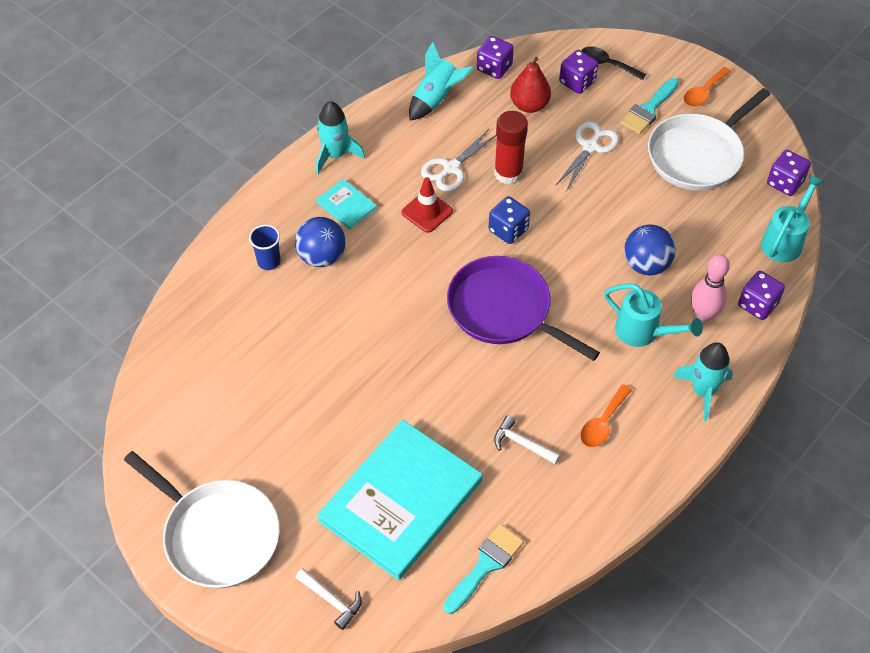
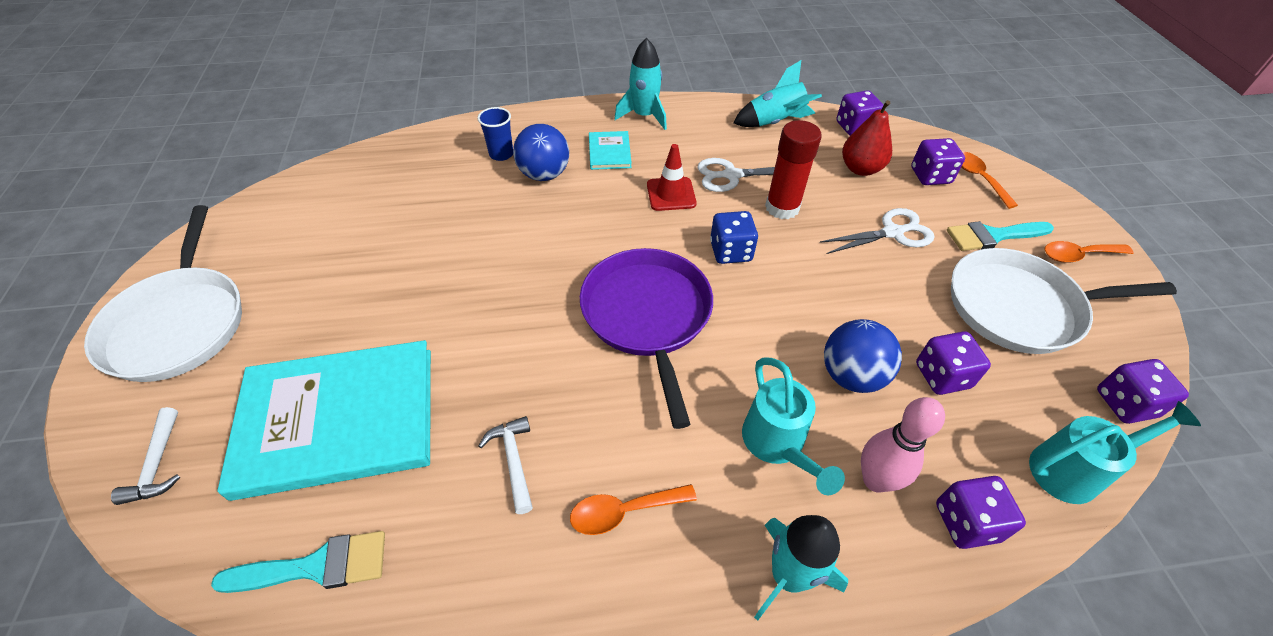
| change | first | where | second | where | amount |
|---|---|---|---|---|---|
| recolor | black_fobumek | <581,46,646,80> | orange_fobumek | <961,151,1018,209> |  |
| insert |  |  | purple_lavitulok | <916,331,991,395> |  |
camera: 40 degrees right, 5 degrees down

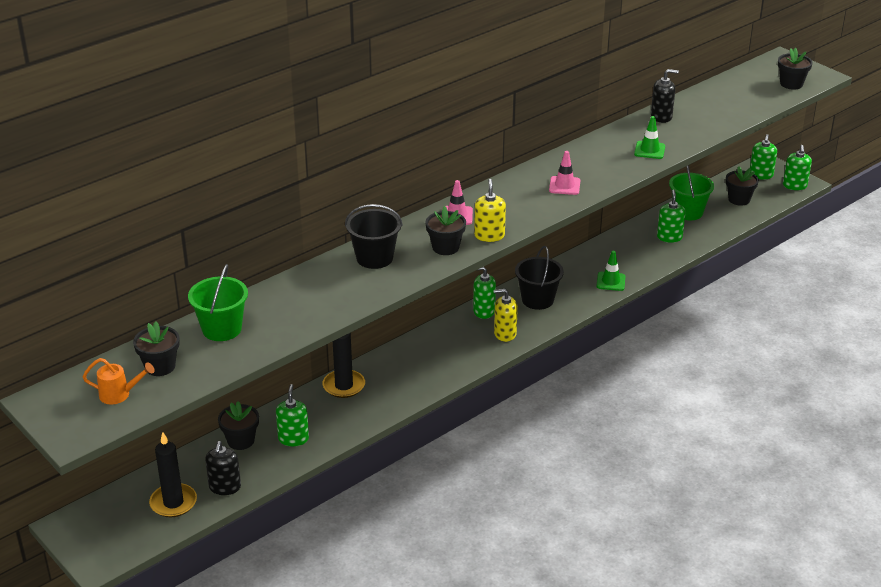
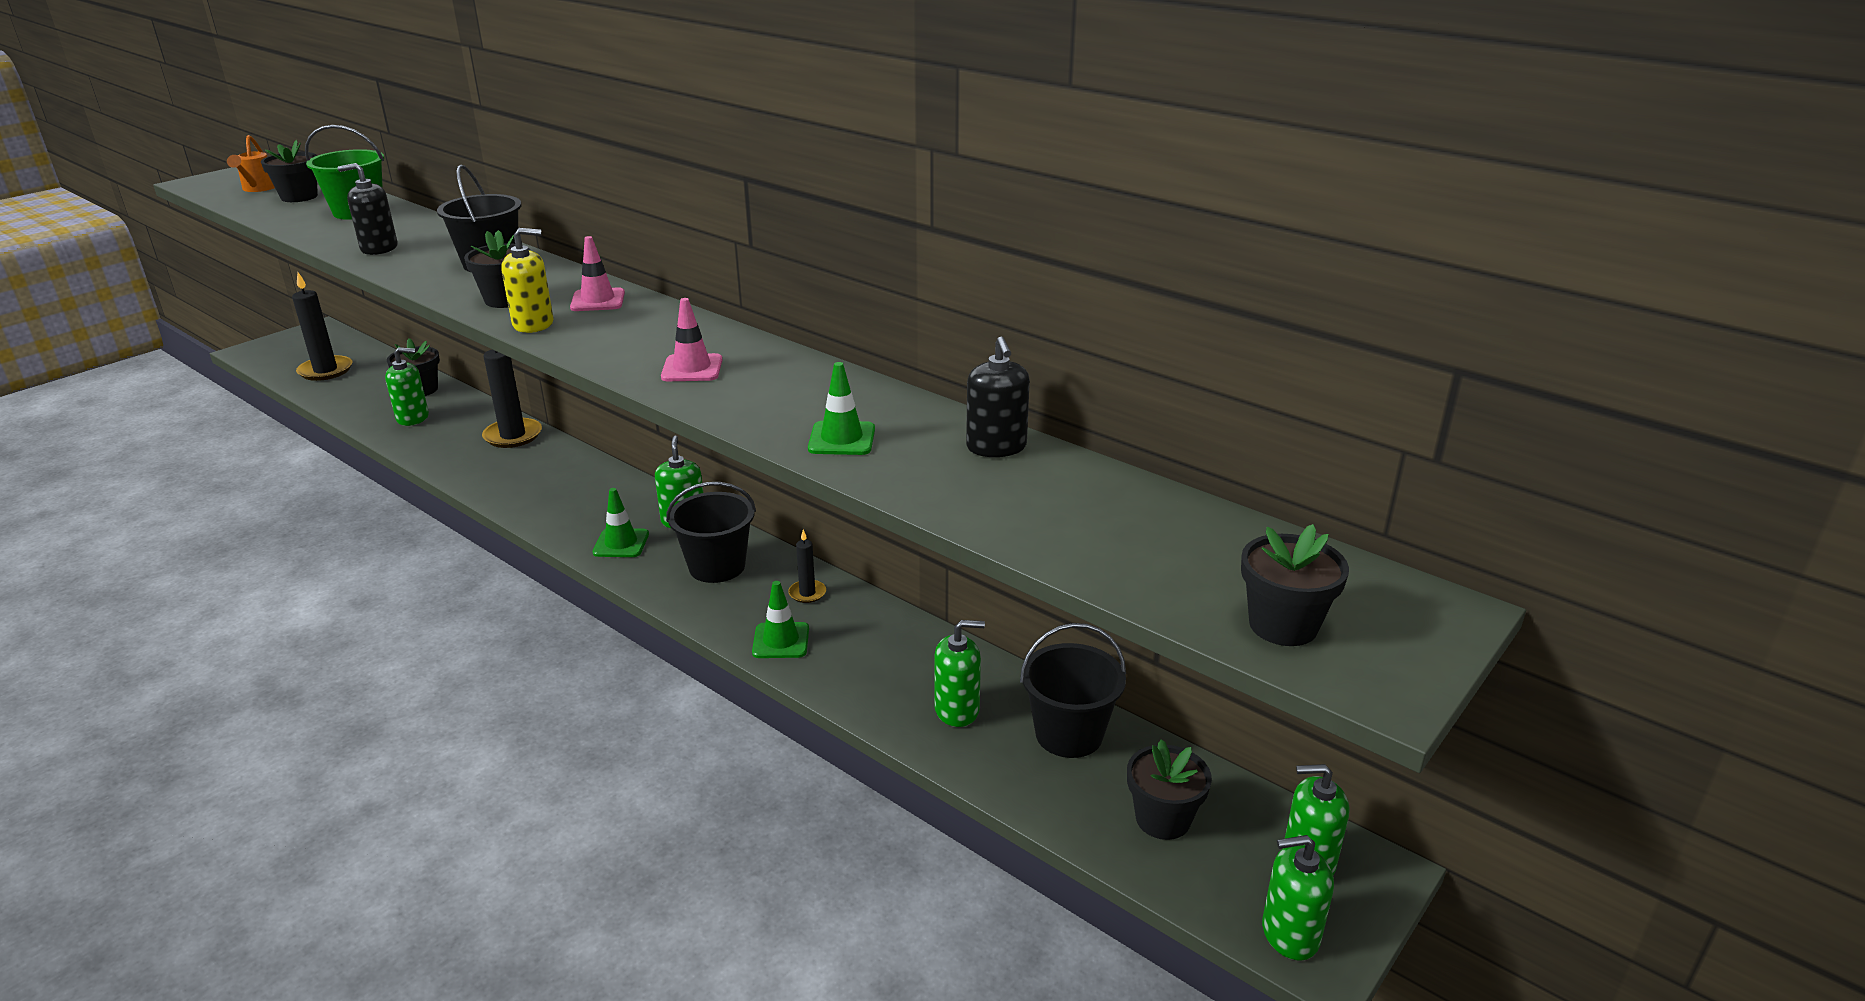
| change | first | where | second | where | amount |
|---|---|---|---|---|---|
| recolor | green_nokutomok | <669,165,714,221> | black_nokutomok | <1020,623,1126,758> |  |
| replace | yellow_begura | <493,288,518,342> | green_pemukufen | <593,488,649,557> |  |
| move | black_begura | <205,441,241,495> |  | <337,163,398,255> |  |
| insert |  |  | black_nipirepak | <788,530,826,603> |  |
camera: 80 degrees right, 5 degrees down

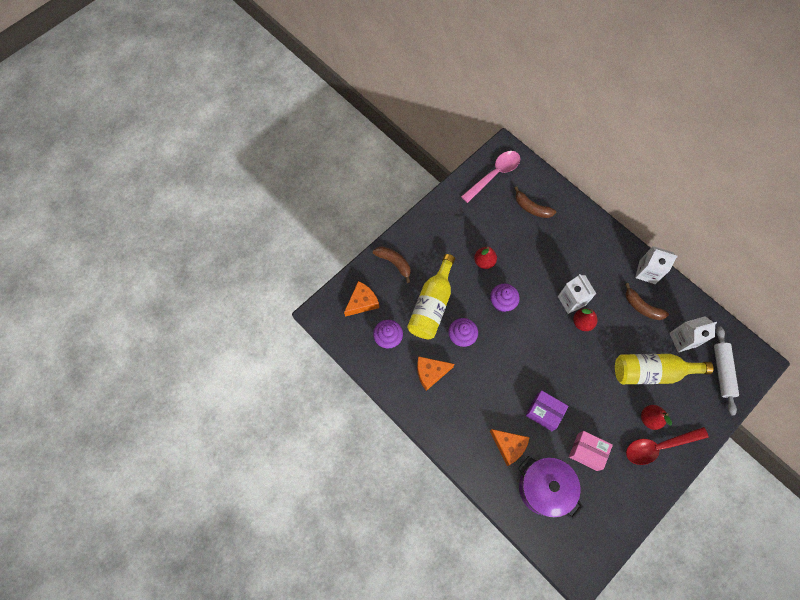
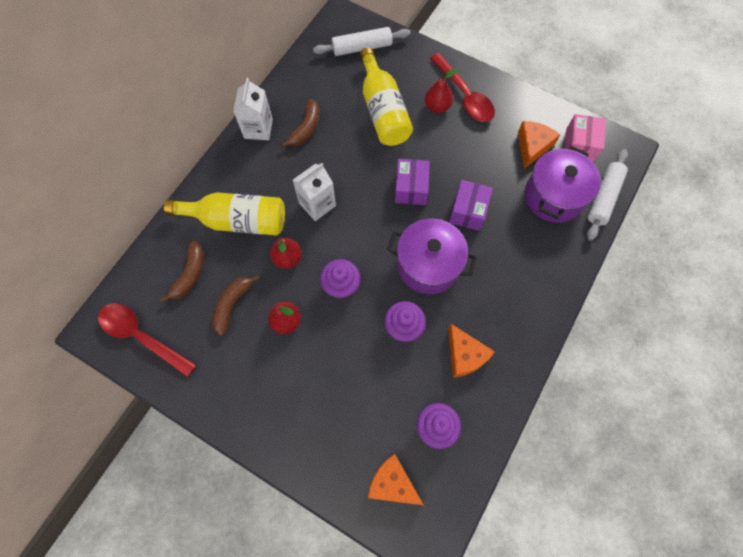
| change | first | where | second | where | amount |
|---|---|---|---|---|---|
| recolor | pink_fobumek | <461,151,520,203> | red_fobumek | <98,303,196,377> |  |
| move | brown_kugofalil | <373,246,411,283> |  | <212,275,260,336> |  |
| move | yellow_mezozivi | <407,254,455,339> |  | <164,192,285,236> |  |
| move | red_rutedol | <573,308,597,331> |  | <270,238,302,269> |  |
| delete | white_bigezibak | <670,316,717,352> |  |  |  |
| move | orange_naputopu | <490,429,530,466> |  | <518,121,560,169> |  |
| move | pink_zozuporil | <569,431,613,471> |  | <565,114,606,162> |  |
| insert |  |  | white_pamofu | <587,149,628,241> |  |
| insert |  |  | purple_zozuporil | <395,159,430,205> |  |
| insert |  |  | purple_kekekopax | <387,218,477,294> |  |
camera: 105 degrees left, 0 degrees up

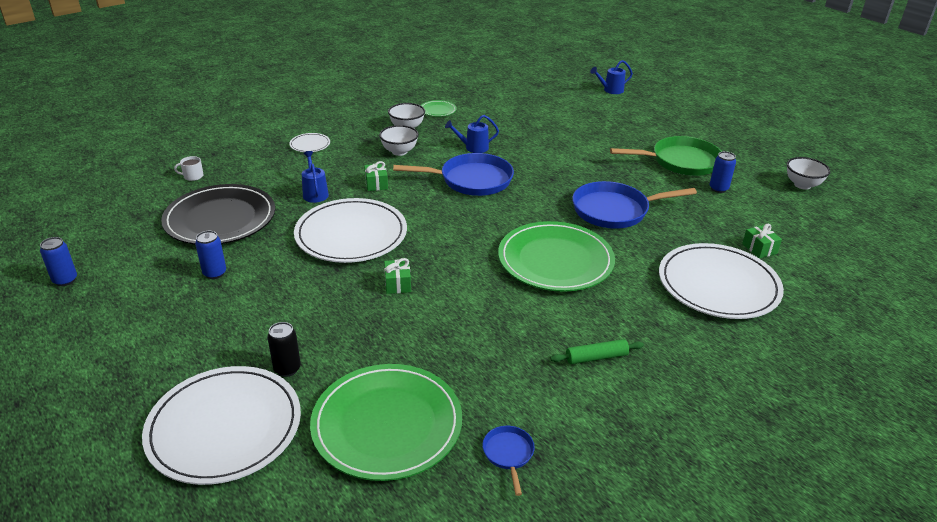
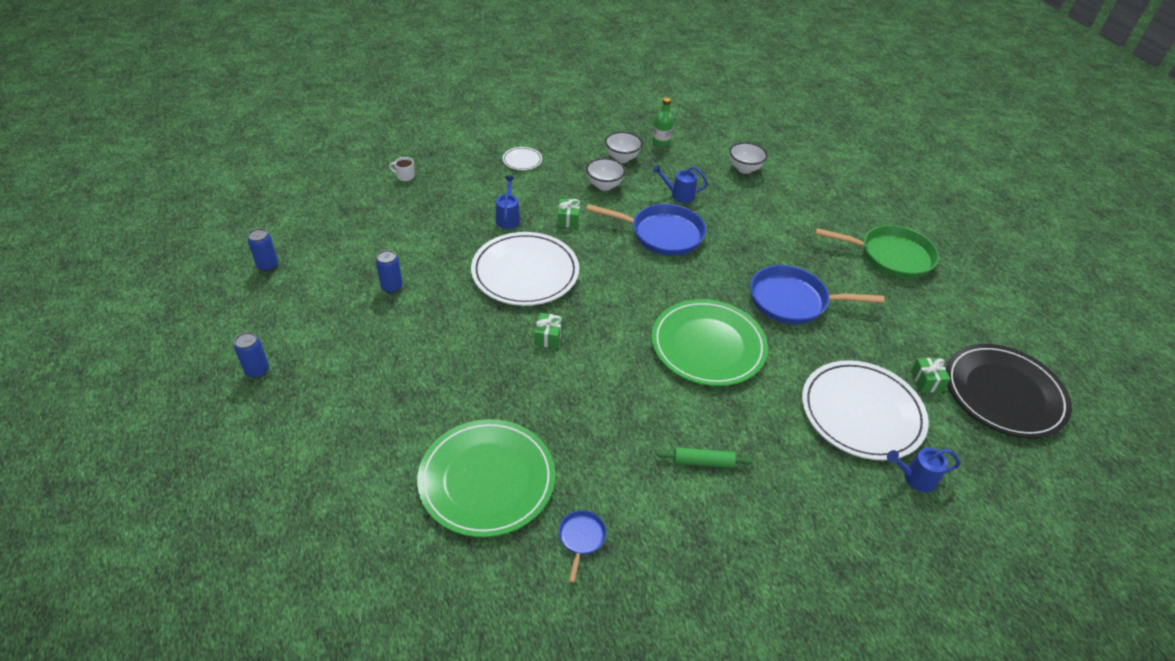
| change | first | where | second | where | amount |
|---|---|---|---|---|---|
| move | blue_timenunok | <590,60,633,94> |  | <887,448,960,492> |  |
| replace | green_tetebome | <421,100,457,117> | green_mezozivi | <652,97,674,147> |  |
| move | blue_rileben | <710,151,736,193> |  | <234,332,269,378> |  |
| move | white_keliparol | <787,157,830,190> |  | <729,142,768,174> |  |
| move | black_tetebome | <161,184,275,245> |  | <946,344,1072,439> |  |
| delete | black_rileben | <268,322,301,377> |  |  |  |
| delete | white_tetebome | <142,366,301,485> |  |  |  |
camera: 15 degrees right, 10 degrees up

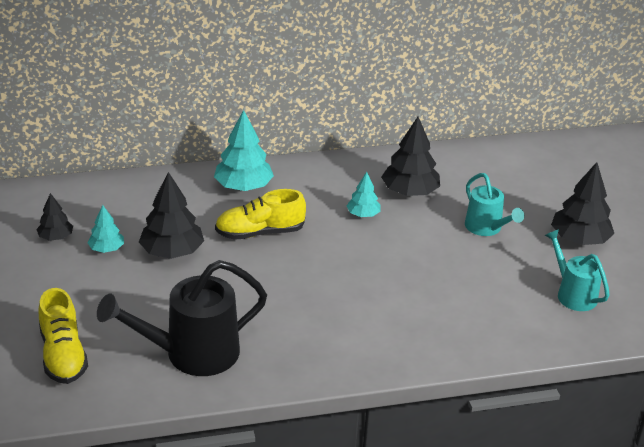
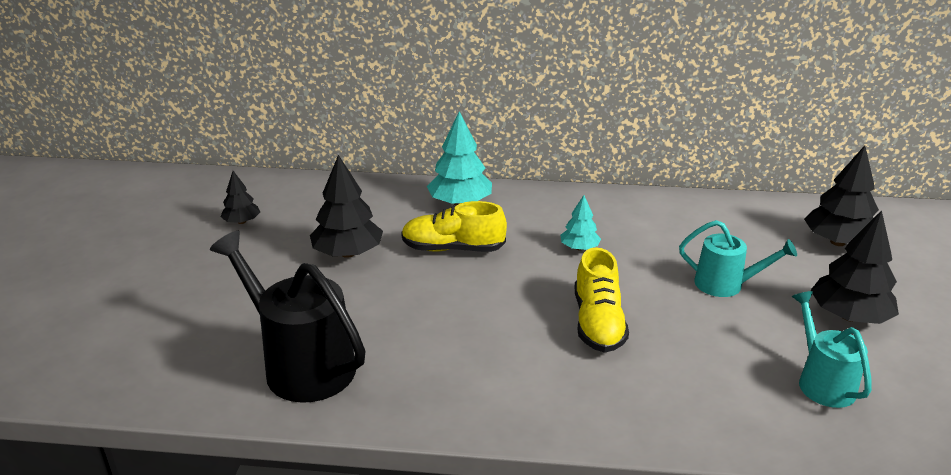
| change | first | where | second | where | amount |
|---|---|---|---|---|---|
| move | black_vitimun | <381,116,440,196> |  | <804,146,879,246> |  |
| rotate | turquoise_timenunok | <465,173,524,236> |  | <679,220,797,297> | 60 degrees counterclockwise |
| delete | turquoise_vitimun | <87,205,124,253> |  |  |  |
| rotate | black_timenunok | <97,260,267,376> |  | <210,231,365,403> | 45 degrees clockwise |
| move | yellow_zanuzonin | <39,288,88,384> |  | <574,247,629,353> |  |
camera: 20 degrees right, 5 degrees down

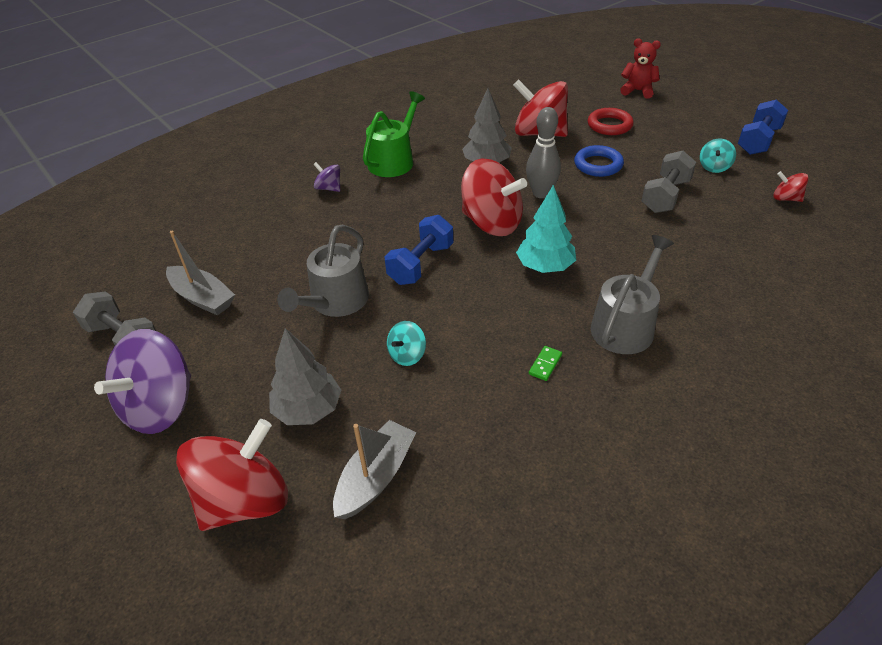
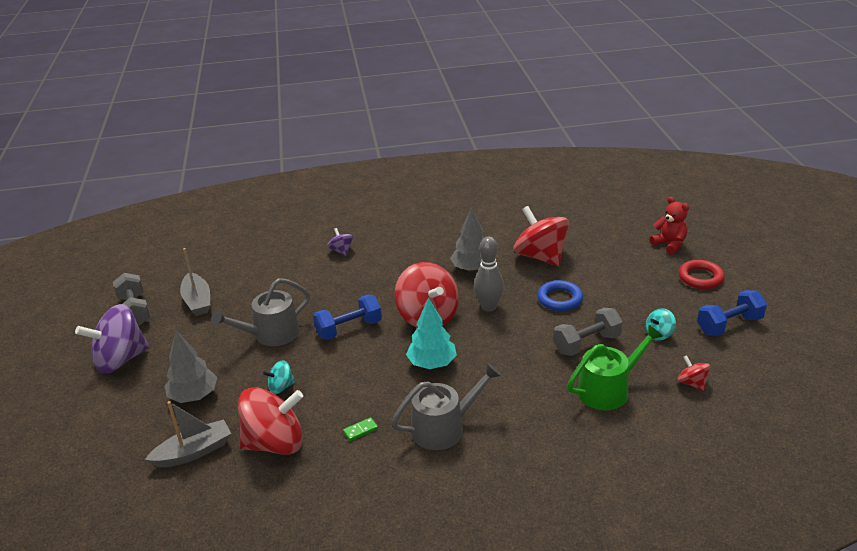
| change | first | where | second | where | amount |
|---|---|---|---|---|---|
| move | green_timenunok | <363,91,425,177> |  | <567,325,663,410> |  |
| move | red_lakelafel | <588,108,634,135> |  | <679,260,725,289> |  |
| move | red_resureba | <176,419,288,531> |  | <238,387,303,455> |  |
camera: 30 degrees right, 10 degrees down

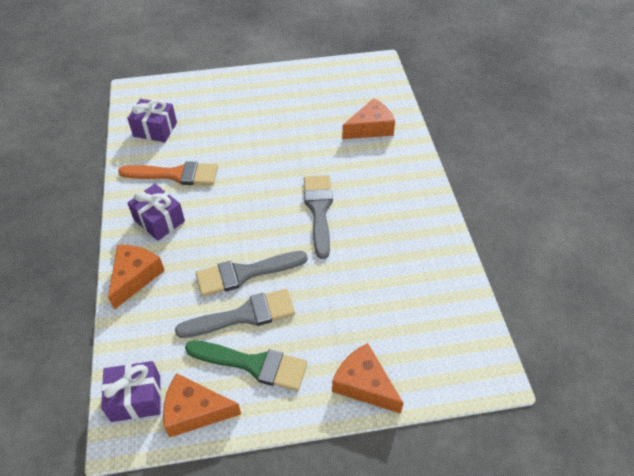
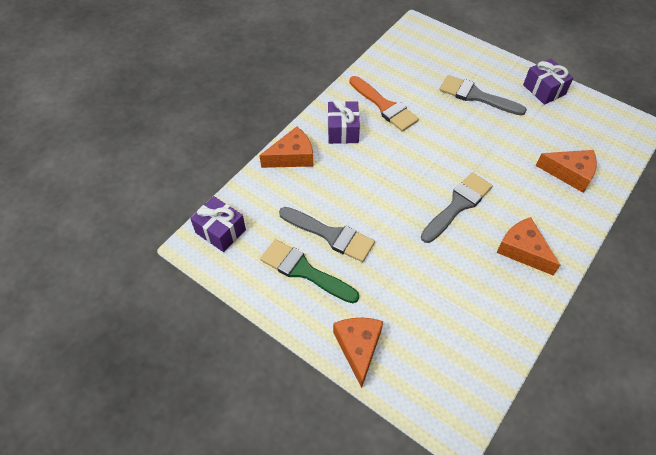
| change | first | where | second | where | amount |
|---|---|---|---|---|---|
| move | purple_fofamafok | <127,99,177,142> |  | <523,59,573,105> |  |
| move | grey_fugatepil | <196,251,308,297> |  | <439,75,527,116> |  |
| rotate | green_fugatepil | <185,341,307,391> |  | <260,239,359,303> | 150 degrees clockwise |
| move | orange_naputopu | <163,373,241,437> |  | <496,217,560,275> |  |
camera: 45 degrees right, 5 degrees up

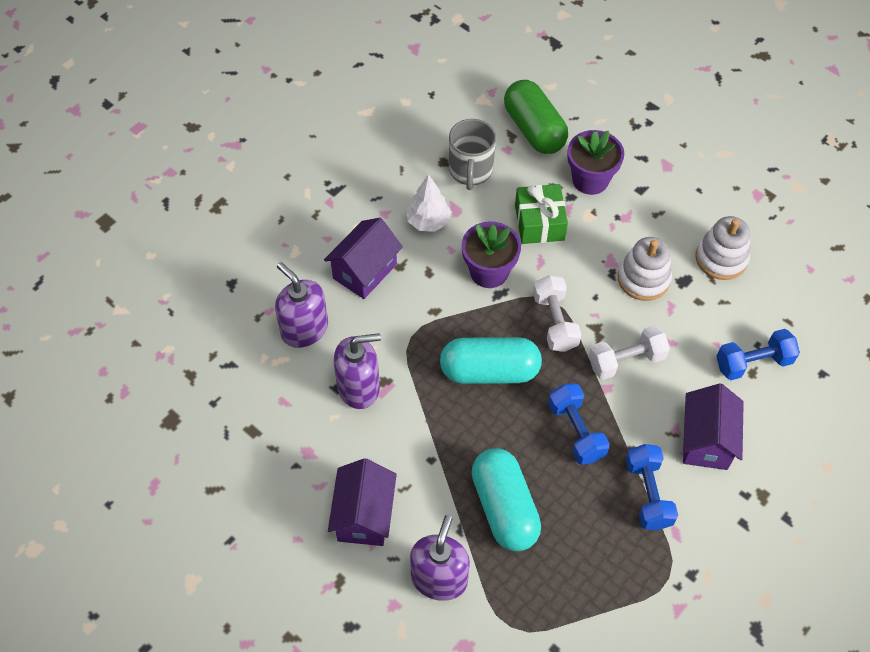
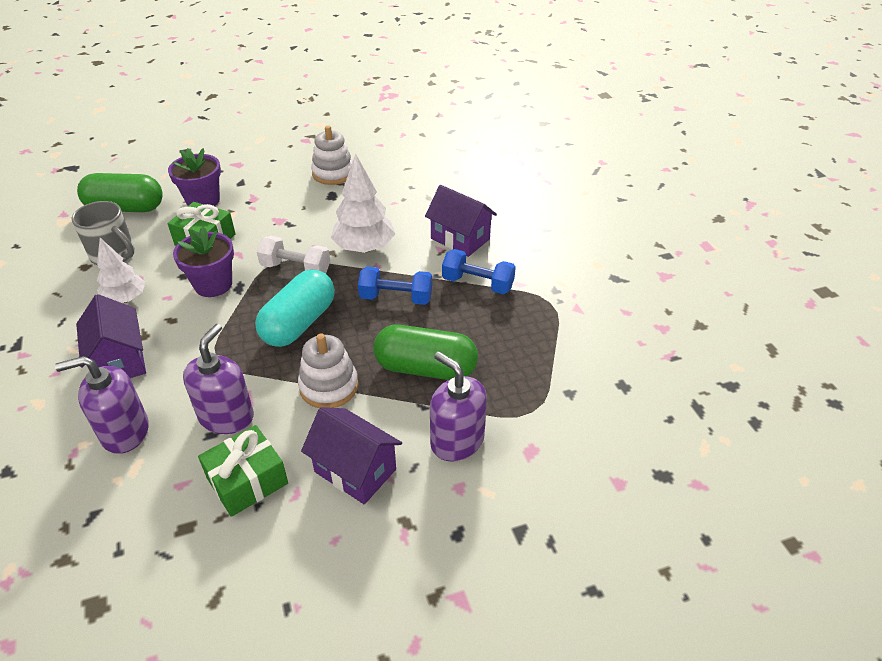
| change | first | where | second | where | amount |
|---|---|---|---|---|---|
| move | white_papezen | <618,237,672,301> |  | <298,333,359,408> |  |
| replace | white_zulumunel | <589,325,670,380> | white_vitimun | <331,154,396,253> |  |
| delete | blue_zulumunel | <717,329,800,380> |  |  |  |
| recolor | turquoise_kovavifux | <471,448,541,551> | green_kovavifux | <373,325,478,380> |  |
| insert |  |  | green_fofamafok | <198,425,288,517> |  |
camera: 60 degrees left, 15 degrees down

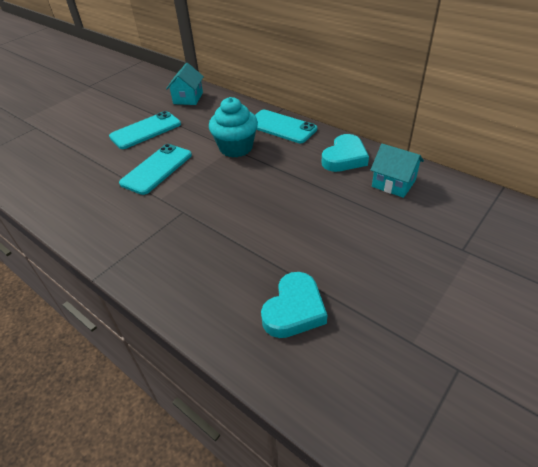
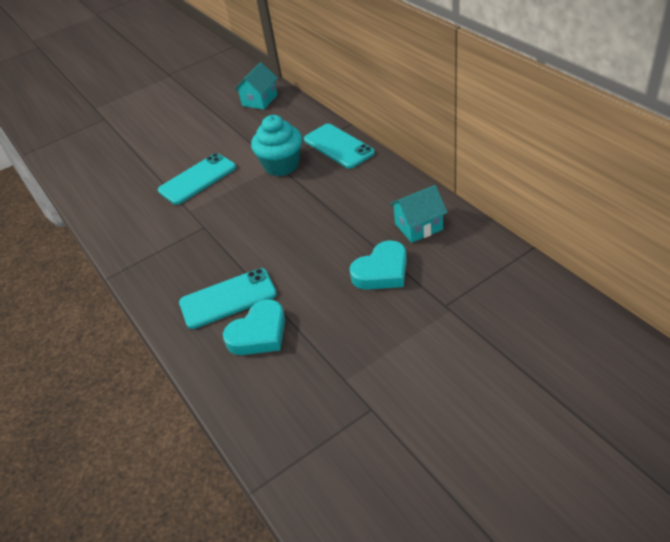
| change | first | where | second | where | amount |
|---|---|---|---|---|---|
| move | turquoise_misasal | <109,111,181,149> |  | <179,268,277,329> |  |
| move | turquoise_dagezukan | <322,134,369,172> |  | <349,240,407,290> |  |
| rotate | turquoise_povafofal | <371,144,424,198> |  | <389,185,448,243> | 75 degrees counterclockwise |
camera: 20 degrees right, 0 degrees up

